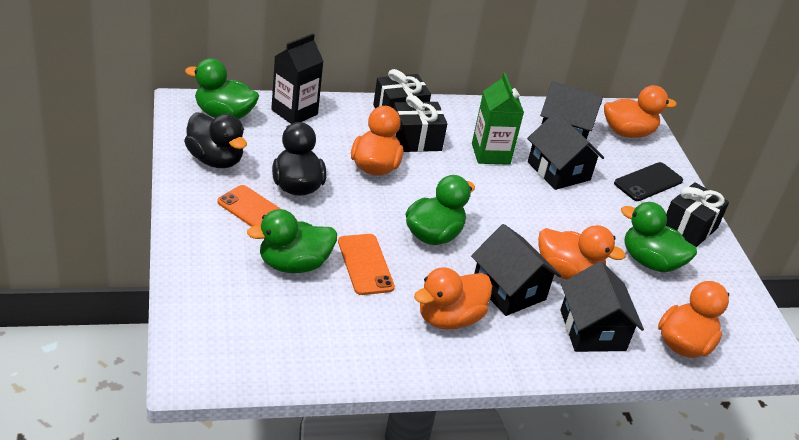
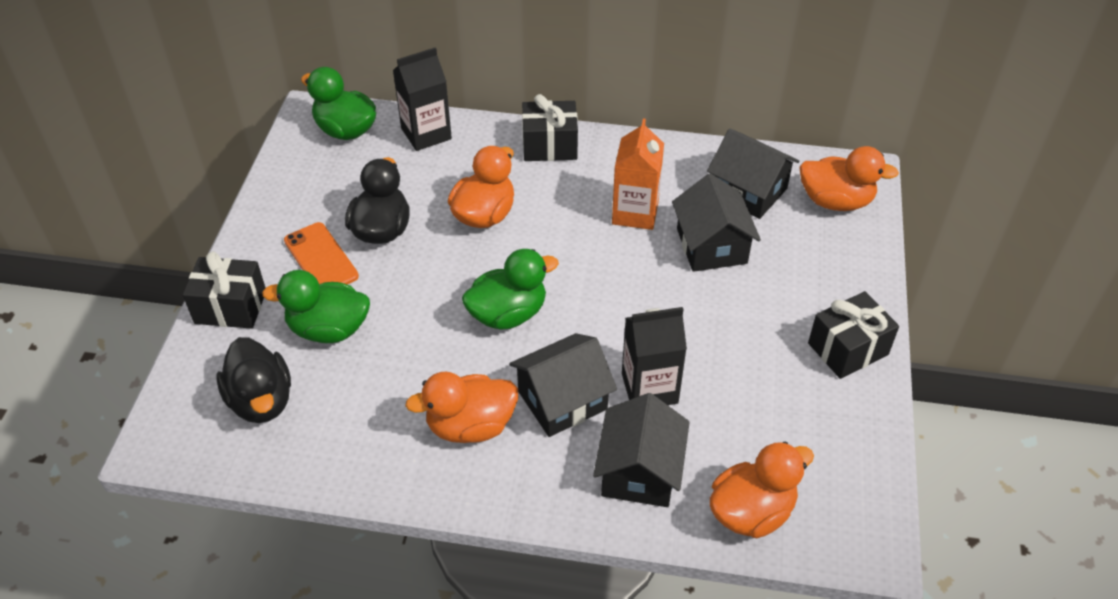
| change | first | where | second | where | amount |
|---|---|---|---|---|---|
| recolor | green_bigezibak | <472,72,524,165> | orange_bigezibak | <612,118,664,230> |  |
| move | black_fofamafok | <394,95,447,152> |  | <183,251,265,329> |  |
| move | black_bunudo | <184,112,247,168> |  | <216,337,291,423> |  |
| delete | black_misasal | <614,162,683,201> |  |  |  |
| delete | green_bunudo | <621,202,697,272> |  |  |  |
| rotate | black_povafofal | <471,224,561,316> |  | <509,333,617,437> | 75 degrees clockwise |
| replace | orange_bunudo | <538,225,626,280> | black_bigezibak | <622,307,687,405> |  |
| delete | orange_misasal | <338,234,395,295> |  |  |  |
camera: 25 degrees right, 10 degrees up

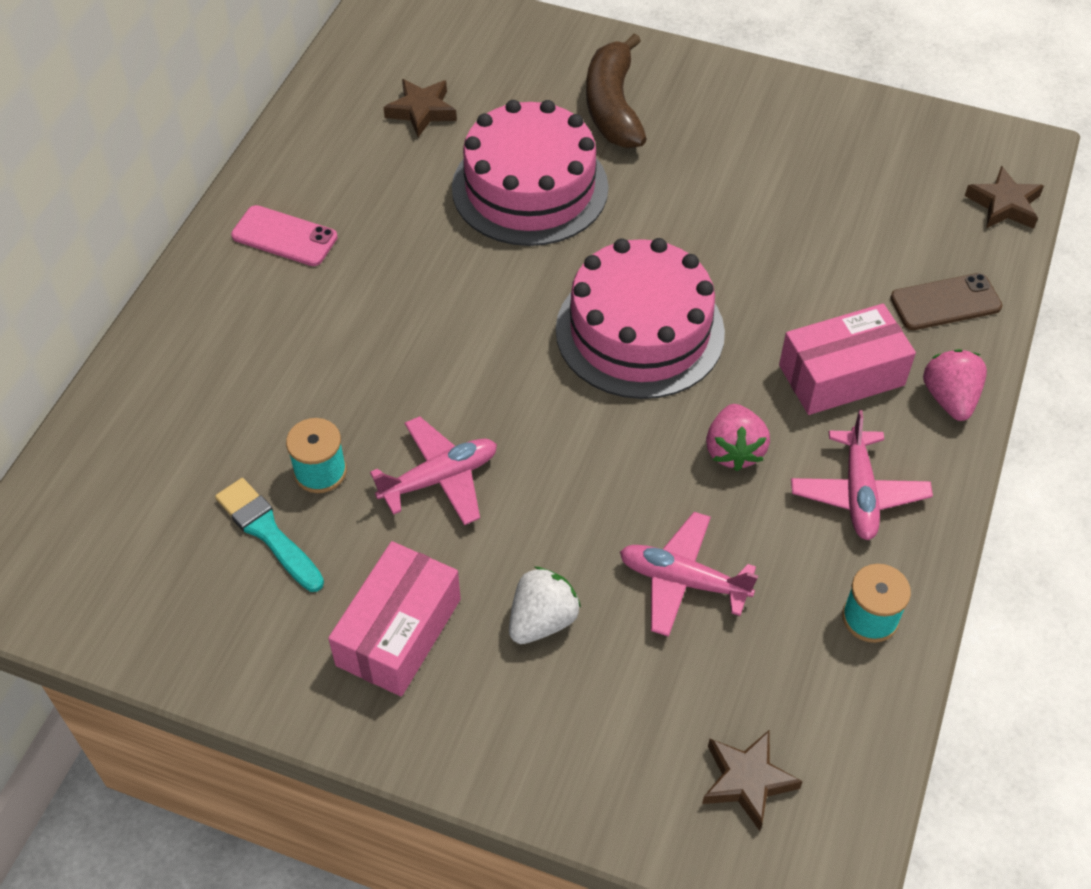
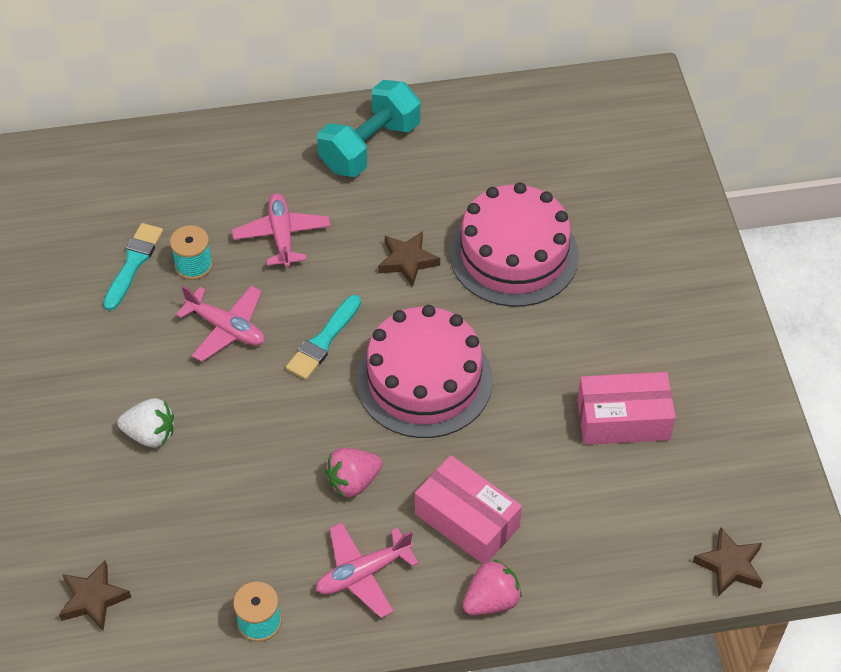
| change | first | where | second | where | amount |
|---|---|---|---|---|---|
| delete | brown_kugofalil | <586,34,647,148> |  |  |  |
| move | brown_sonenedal | <383,79,457,137> |  | <378,231,440,287> |  |
| replace | pink_misasal | <231,205,338,266> | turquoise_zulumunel | <317,80,420,177> |  |
| delete | brown_misasal | <890,273,1002,330> |  |  |  |
| move | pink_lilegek | <620,512,758,637> |  | <232,193,330,268> |  |
| move | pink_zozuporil | <328,541,461,697> |  | <577,372,676,445> |  |
| insert |  |  | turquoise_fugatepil | <286,295,361,380> |  |
camera: 60 degrees right, 0 degrees up

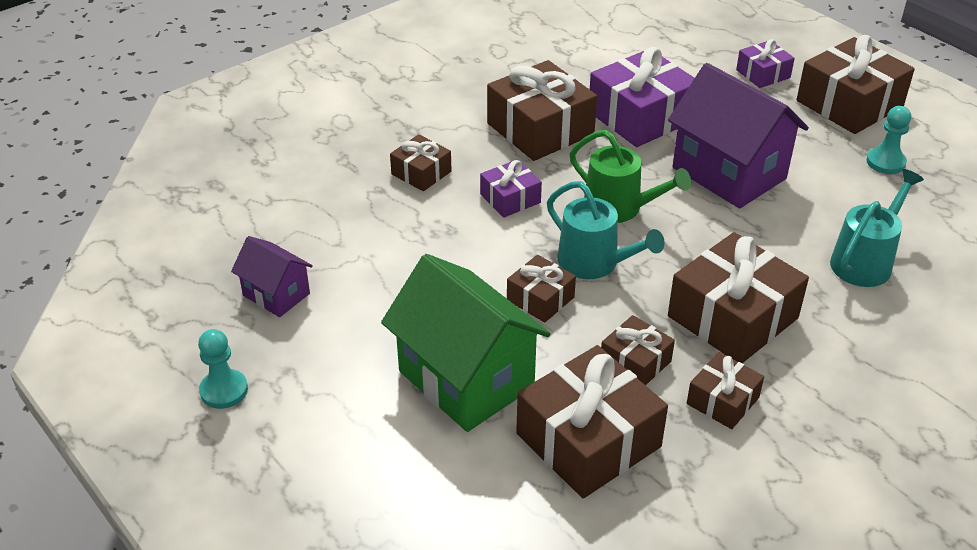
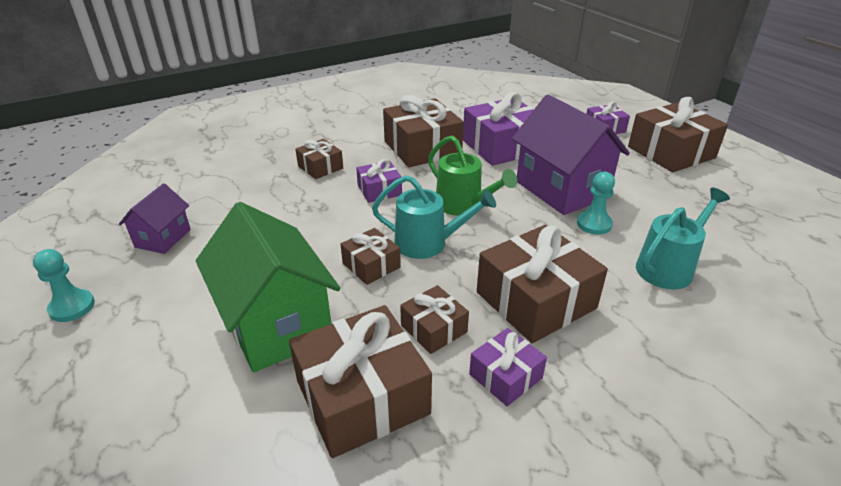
| change | first | where | second | where | amount |
|---|---|---|---|---|---|
| move | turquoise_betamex | <866,106,911,174> |  | <577,172,615,235> |  |
| rotate | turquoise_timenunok | <547,181,665,279> |  | <372,175,496,259> | 45 degrees counterclockwise |
| rotate | purple_povafofal | <231,236,313,317> |  | <119,183,191,254> | 60 degrees clockwise |
| recolor | brown_fofamafok | <687,352,764,429> | purple_fofamafok | <469,328,547,406> |  |
camera: 10 degrees right, 5 degrees down

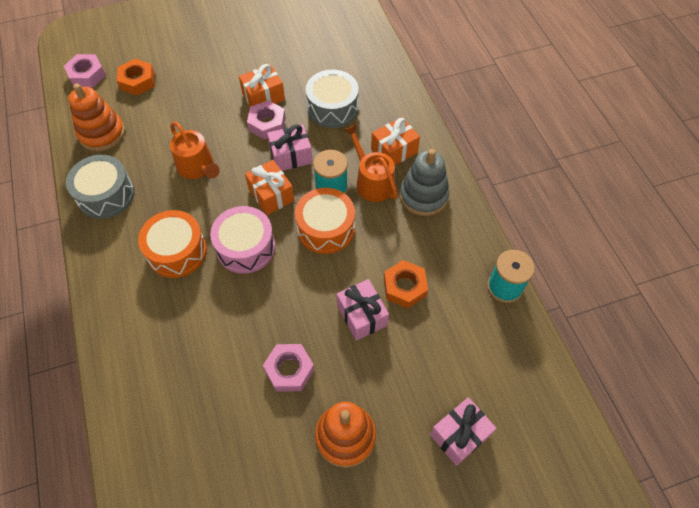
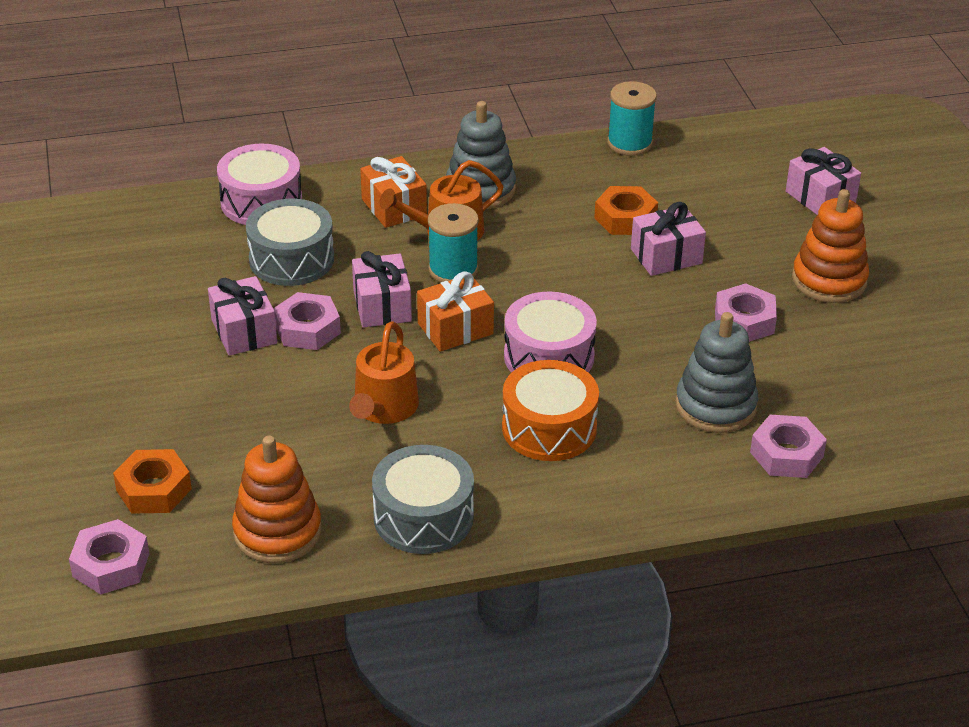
| change | first | where | second | where | amount |
|---|---|---|---|---|---|
| recolor | orange_fofamafok | <239,64,285,107> | pink_fofamafok | <208,276,277,356> |  |
| rotate | orange_timenunok | <170,122,220,179> |  | <349,321,419,424> | 135 degrees clockwise |
| delete | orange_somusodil | <295,188,355,254> |  |  |  |
| insert |  |  | pink_somusodil | <217,144,302,225> |  |
| insert |  |  | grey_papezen | <675,312,758,433> |  |
| insert |  |  | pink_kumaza | <750,415,827,478> |  |
camera: 85 degrees left, 20 degrees down

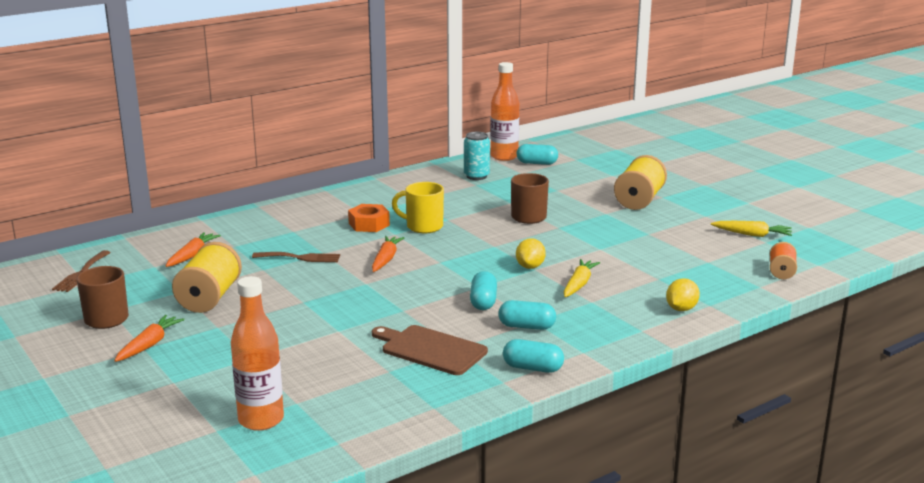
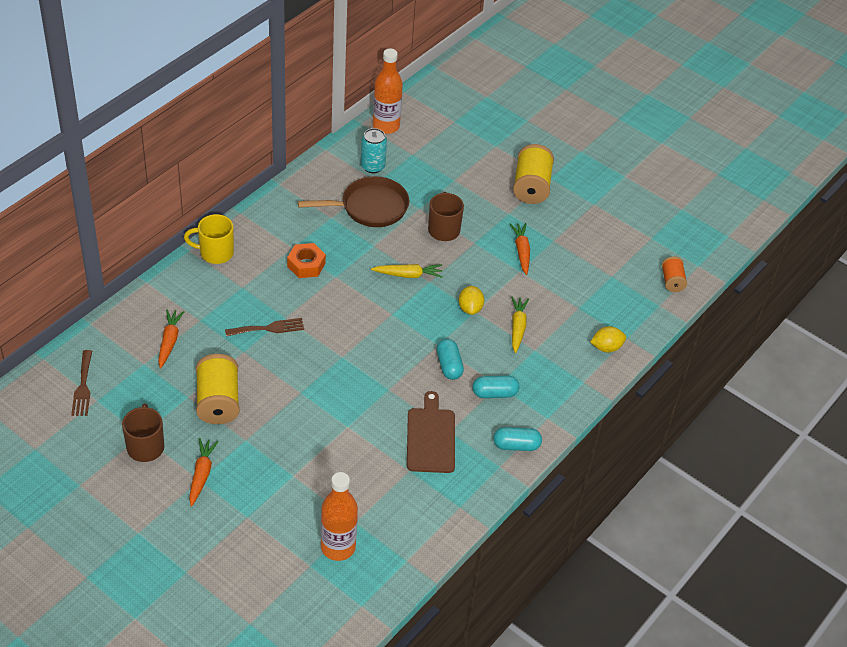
| change | first | where | second | where | amount |
|---|---|---|---|---|---|
| delete | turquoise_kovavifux | <517,144,558,165> |  |  |  |
| move | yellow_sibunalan | <392,182,444,233> |  | <184,214,234,264> |  |
| move | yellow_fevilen | <711,221,792,237> |  | <371,264,443,278> |  |
| move | orange_fevilen | <372,236,404,272> |  | <510,223,530,275> |  |
| rotate | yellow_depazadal | <666,278,700,311> |  | <590,326,626,353> | 60 degrees clockwise |
| rotate | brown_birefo | <372,325,488,375> |  | <407,391,455,473> | 75 degrees clockwise |
| insert |  |  | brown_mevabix | <298,176,409,227> |  |
camera: 20 degrees left, 25 degrees up

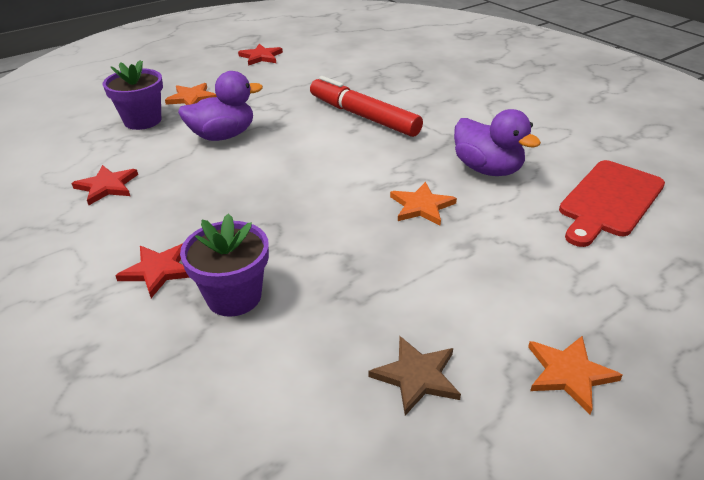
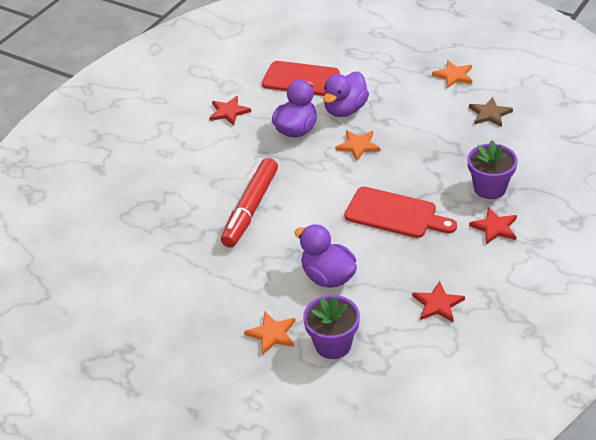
| change | first | where | second | where | amount |
|---|---|---|---|---|---|
| move | red_sonenedal | <238,44,283,66> |  | <209,96,251,125> |  |
| insert |  |  | purple_bunudo | <323,71,369,117> |  |
| insert |  |  | red_birefo | <344,187,457,238> |  |
camera: 110 degrees left, 5 degrees up

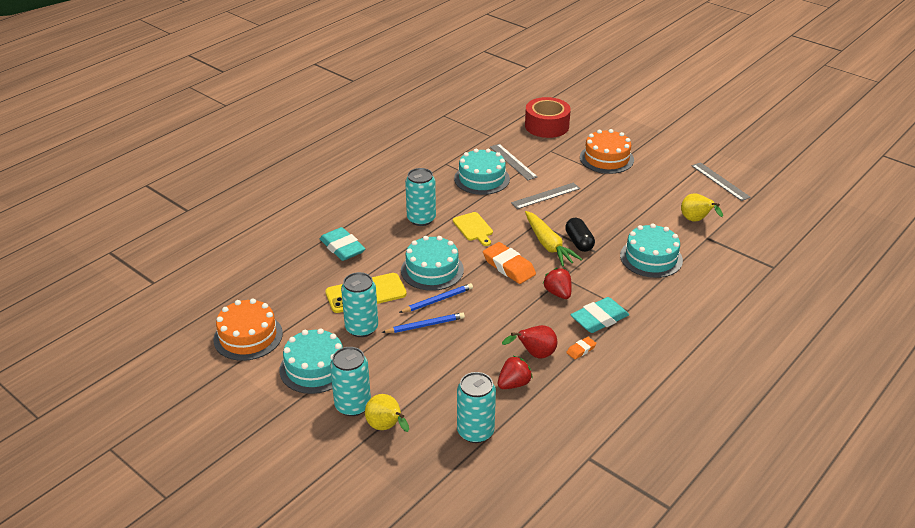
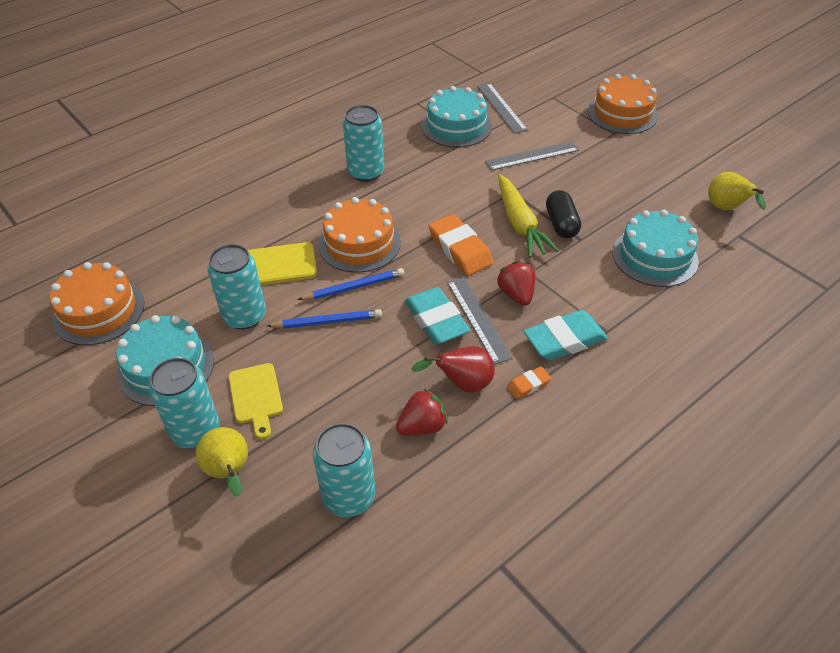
| change | first | where | second | where | amount |
|---|---|---|---|---|---|
| delete | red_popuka | <525,97,571,138> |  |  |  |
| move | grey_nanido | <692,162,751,201> |  | <447,277,513,364> |  |
| move | yellow_birefo | <453,212,493,246> |  | <228,363,283,439> |  |
| move | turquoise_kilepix | <320,227,366,261> |  | <404,287,470,344> |  |
| recolor | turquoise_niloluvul | <401,236,464,291> | orange_niloluvul | <318,197,401,273> |  |
camera: 10 degrees right, 10 degrees up

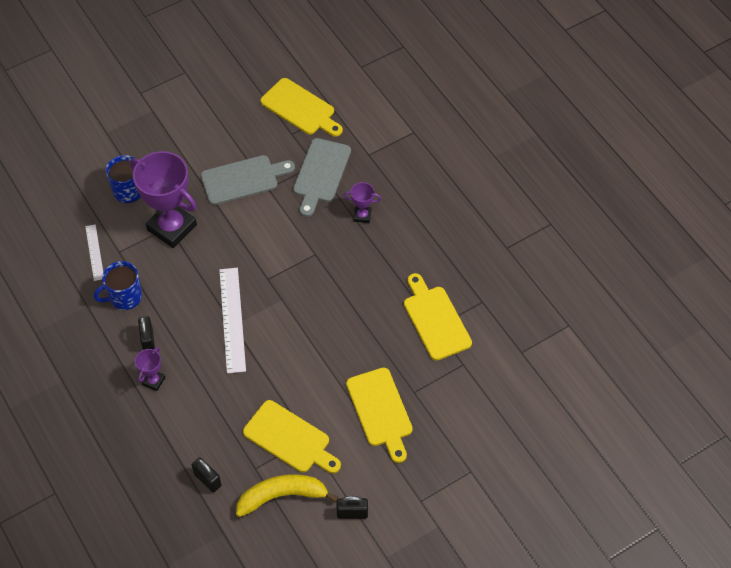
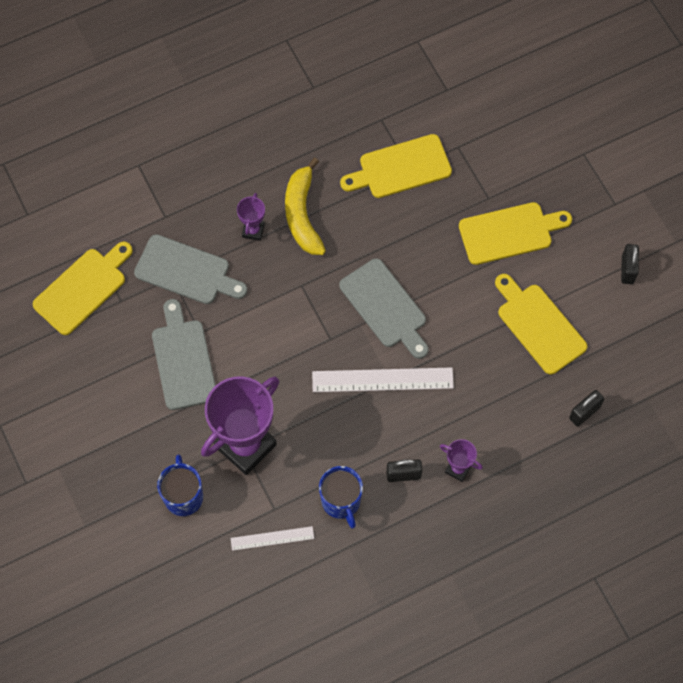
| change | first | where | second | where | amount |
|---|---|---|---|---|---|
| rotate | yellow_birefo | <243,400,341,473> |  | <495,274,587,374> | 75 degrees counterclockwise |
| move | yellow_kugofalil | <236,474,338,517> |  | <285,157,326,255> |  |
| insert |  |  | grey_birefo | <339,258,429,359> |  |
camera: 85 degrees left, 10 degrees up

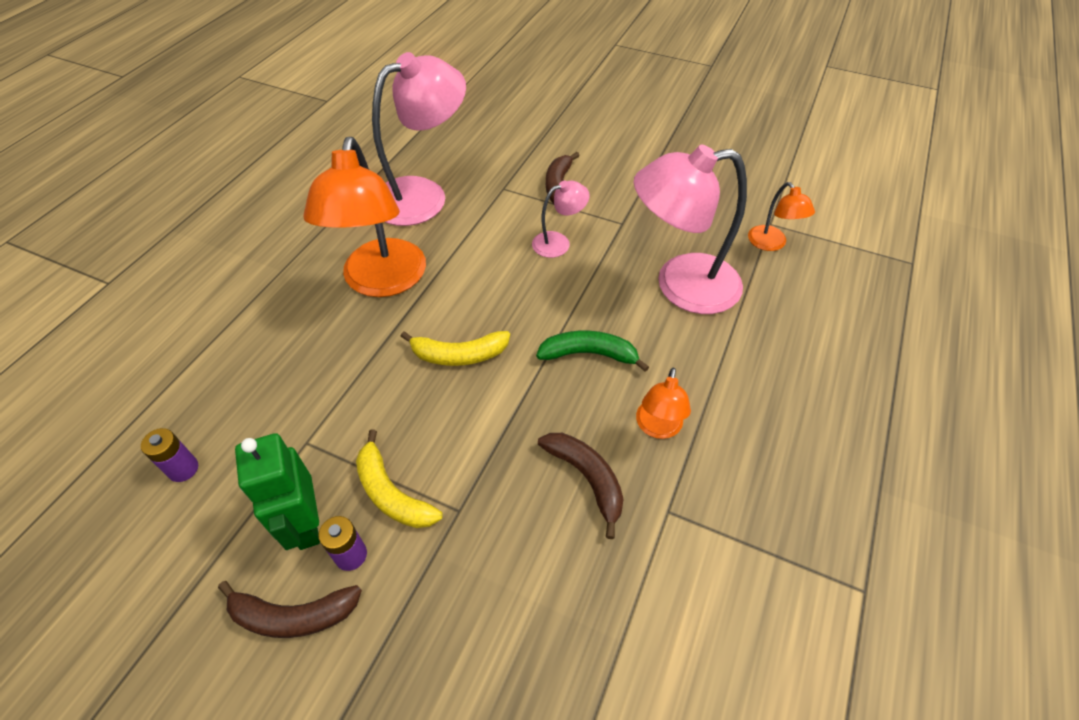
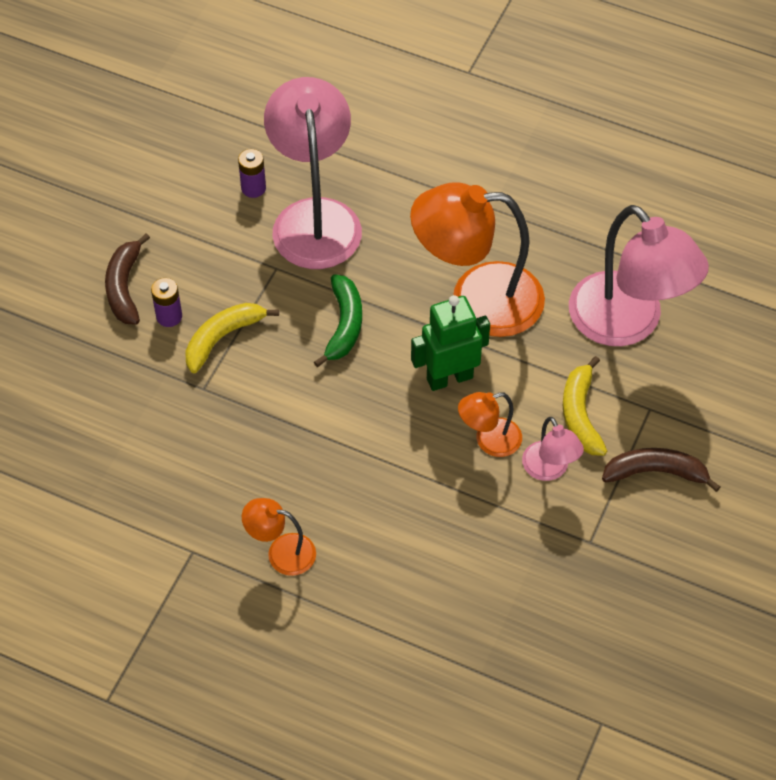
| change | first | where | second | where | amount |
|---|---|---|---|---|---|
| move | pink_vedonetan | <633,145,747,314> |  | <264,77,362,269> |  |
| move | orange_vedonetan | <748,182,815,251> |  | <458,392,522,457> |  |
| move | yellow_kugofalil | <400,331,510,366> |  | <563,356,607,456> |  |
| move | green_kugofalil | <536,331,649,372> |  | <314,274,362,367> |  |
| move | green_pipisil | <235,433,320,550> |  | <411,295,490,391> |  |
| delete | brown_kugofalil | <538,433,624,539> |  |  |  |
camera: 90 degrees right, 5 degrees up

